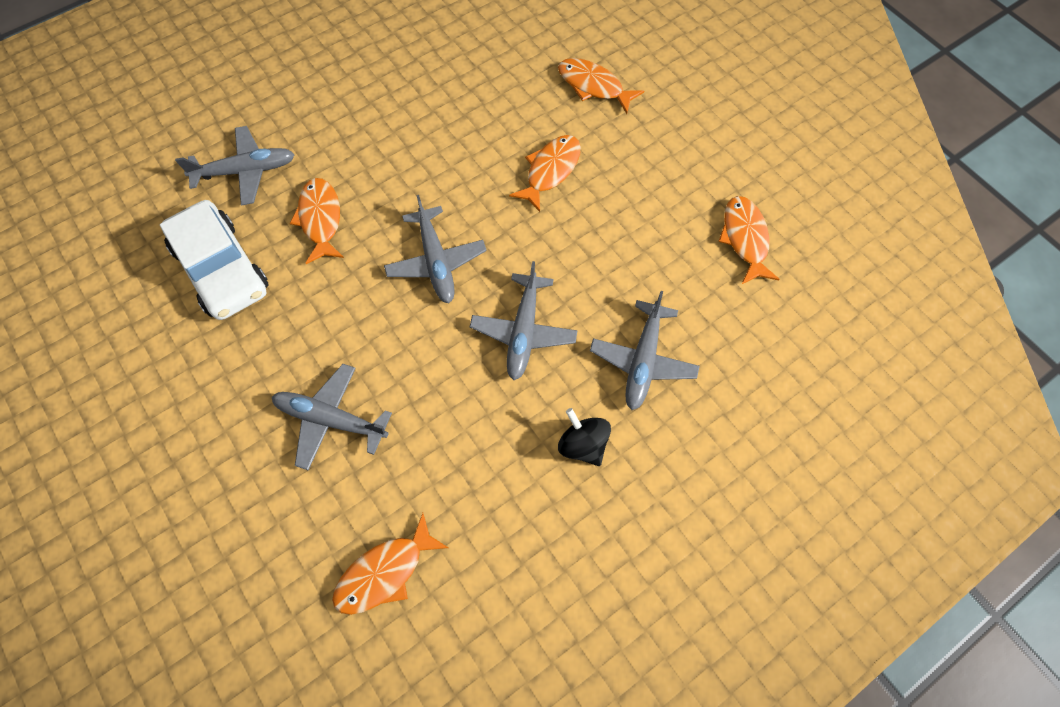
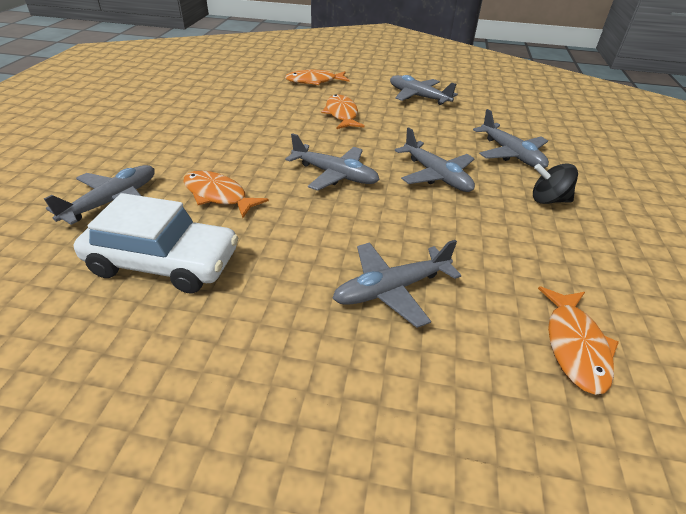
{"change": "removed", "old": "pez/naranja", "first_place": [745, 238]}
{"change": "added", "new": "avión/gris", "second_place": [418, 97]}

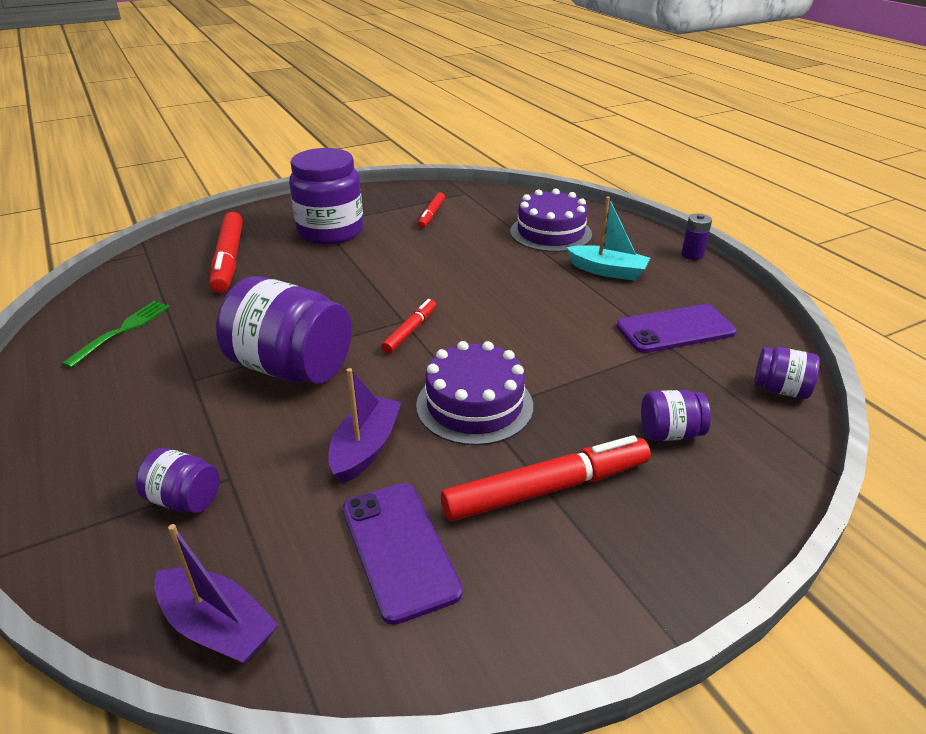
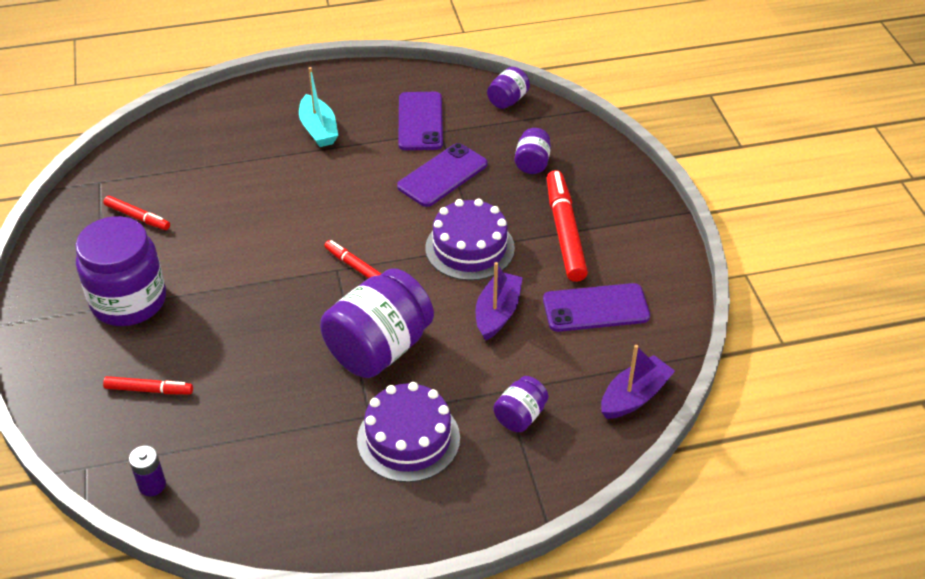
{"change": "removed", "old": "tenedor/verde", "first_place": [122, 331]}
{"change": "added", "new": "móvil/morado", "second_place": [442, 175]}
{"change": "moved", "old": "tarta/morado", "first_place": [550, 233], "second_place": [408, 439]}
{"change": "moved", "old": "pila/morado", "first_place": [692, 255], "second_place": [152, 485]}
{"change": "turned", "old": "barco/morado", "first_place": [365, 448], "second_place": [497, 313], "degrees": 75}
{"change": "turned", "old": "barco/turquesa", "first_place": [607, 271], "second_place": [318, 129], "degrees": 120}
{"change": "resized", "old": "rotulador/rojo", "first_place": [228, 260], "second_place": [149, 390], "factor": 0.55}

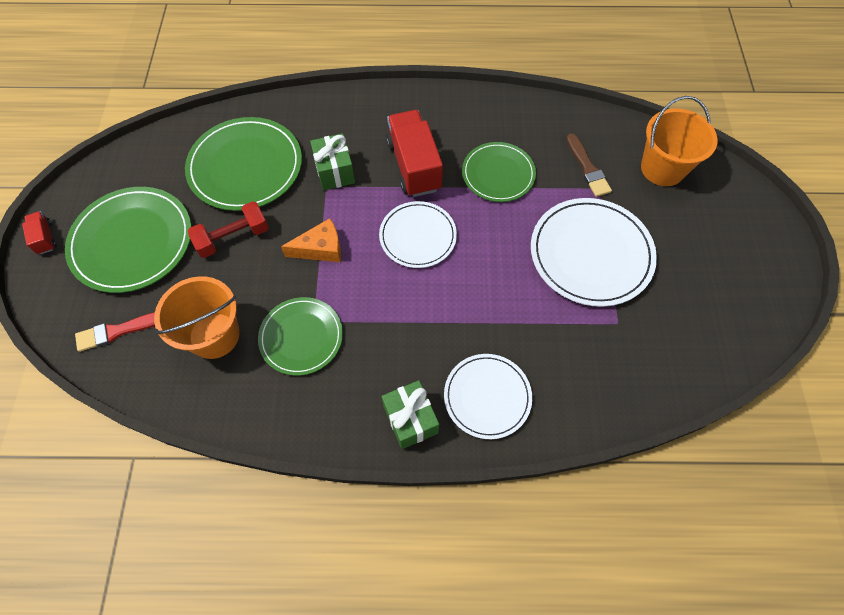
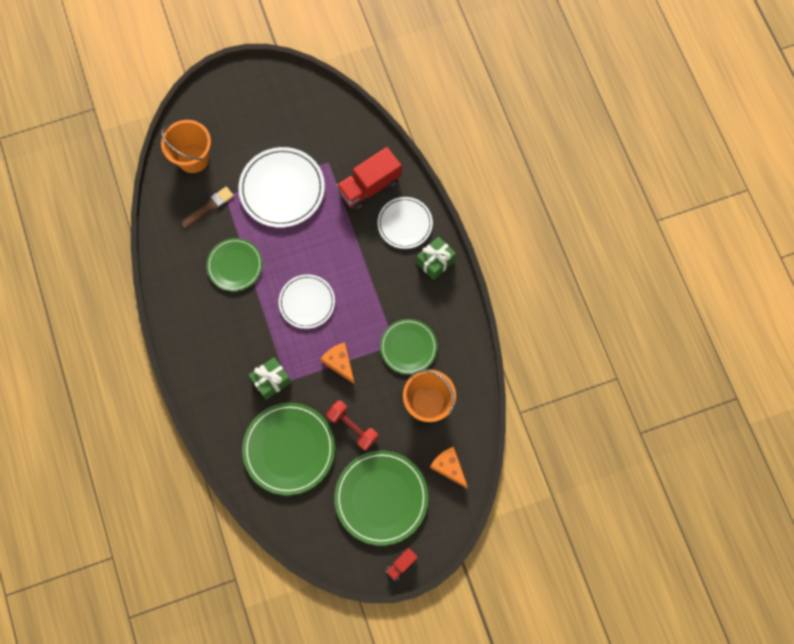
{"change": "moved", "old": "camión/rojo", "first_place": [414, 166], "second_place": [369, 186]}
{"change": "replaced", "old": "pincel/rojo", "new": "queso/naranja", "first_place": [118, 331], "second_place": [448, 467]}

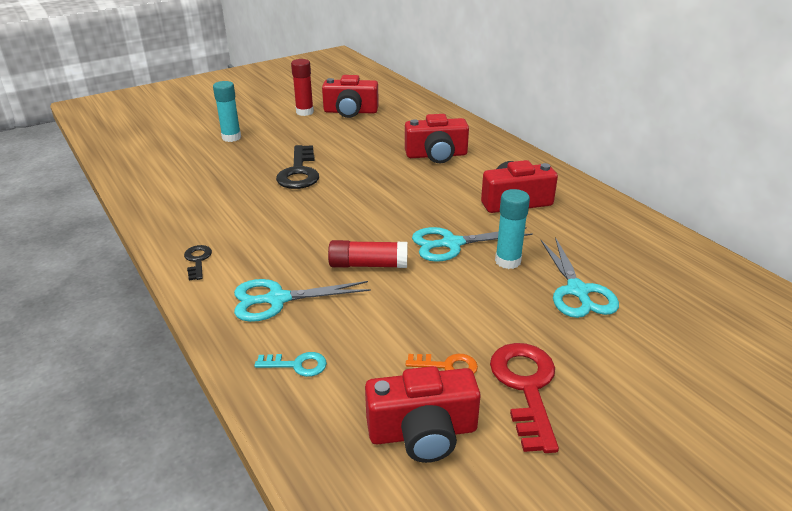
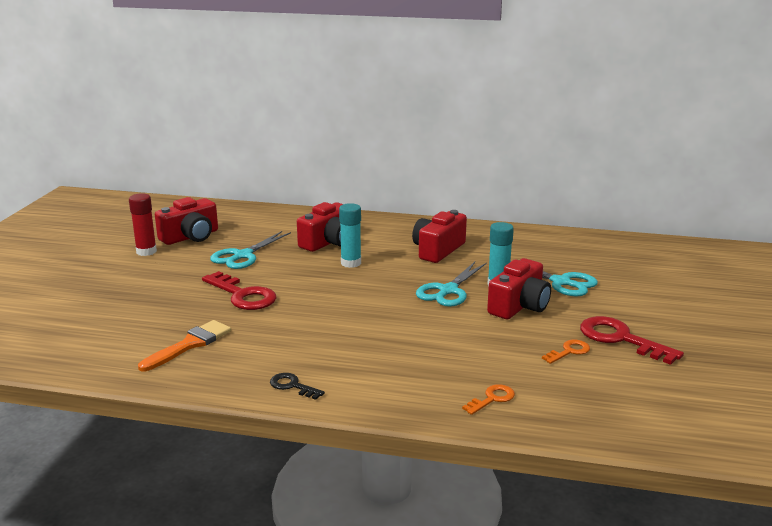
{"change": "removed", "old": "barra de pegamento/rojo", "first_place": [368, 265]}
{"change": "added", "new": "pincel/naranja", "second_place": [190, 344]}
{"change": "moved", "old": "barra de pegamento/turquesa", "first_place": [231, 137], "second_place": [351, 263]}
{"change": "moved", "old": "tijeras/turquesa", "first_place": [277, 299], "second_place": [243, 256]}
{"change": "moved", "old": "cámara/rojo", "first_place": [423, 432], "second_place": [519, 306]}
{"change": "recoloured", "old": "llave/turquesa", "new": "llave/naranja", "first_place": [297, 365], "second_place": [492, 399]}
{"change": "recoloured", "old": "llave/negro", "new": "llave/rojo", "first_place": [299, 172], "second_place": [243, 295]}

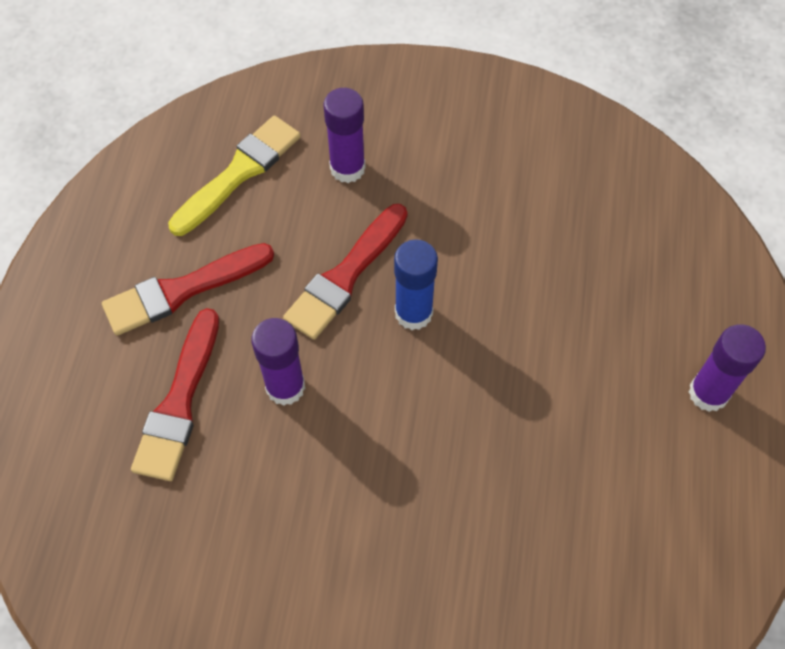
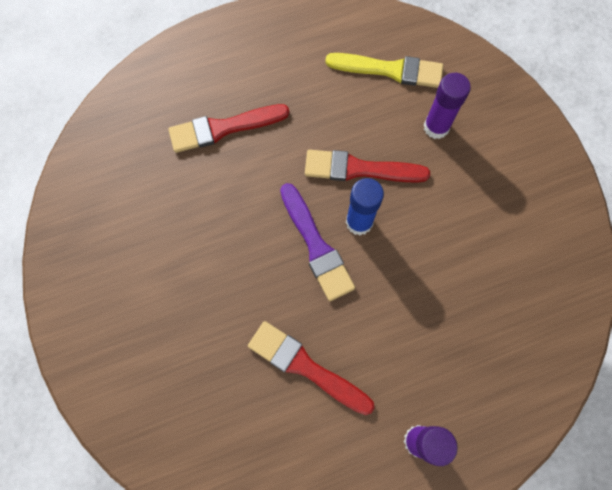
{"change": "removed", "old": "barra de pegamento/morado", "first_place": [285, 387]}
{"change": "added", "new": "pincel/morado", "second_place": [316, 246]}
{"change": "moved", "old": "pincel/rojo", "first_place": [182, 290], "second_place": [305, 366]}

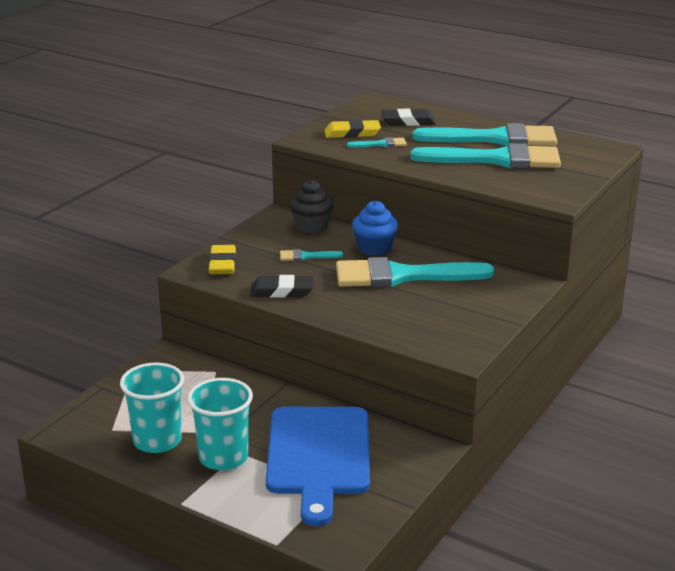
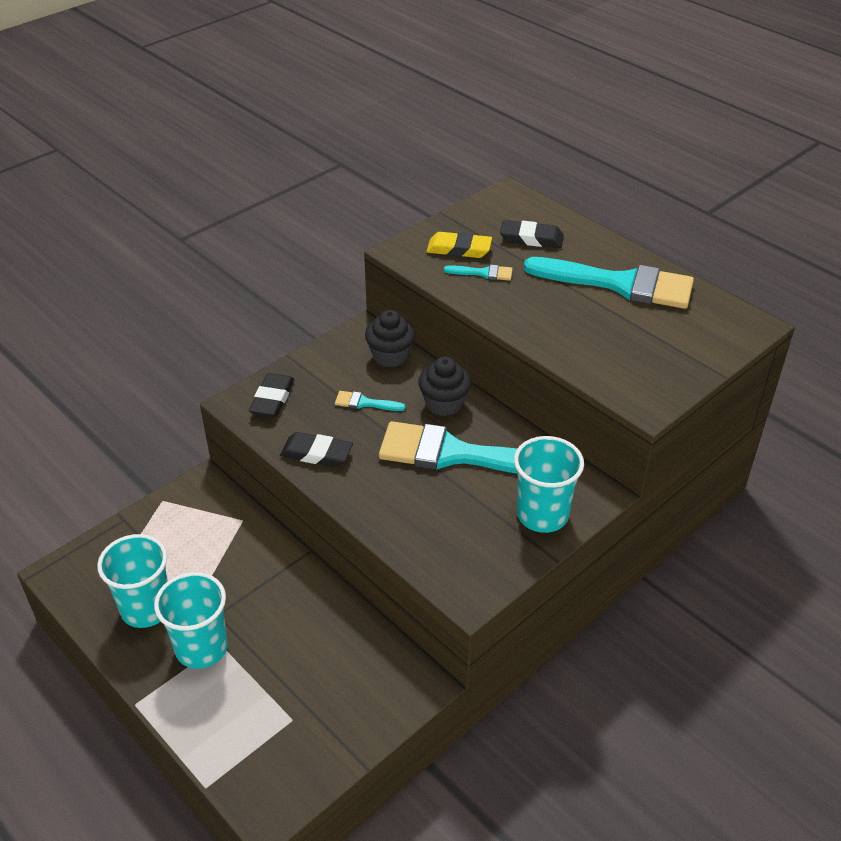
{"change": "removed", "old": "tabla de cortar/azul", "first_place": [318, 455]}
{"change": "removed", "old": "pincel/turquesa", "first_place": [497, 159]}
{"change": "added", "new": "vaso/turquesa", "second_place": [542, 515]}
{"change": "recoloured", "old": "goma de borrar/amarillo", "new": "goma de borrar/negro", "first_place": [222, 264], "second_place": [272, 399]}
{"change": "recoloured", "old": "magdalena/azul", "new": "magdalena/negro", "first_place": [374, 248], "second_place": [444, 403]}

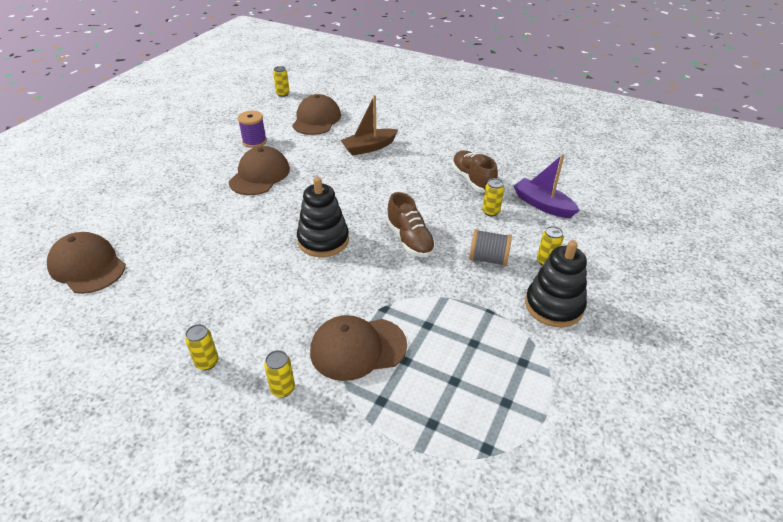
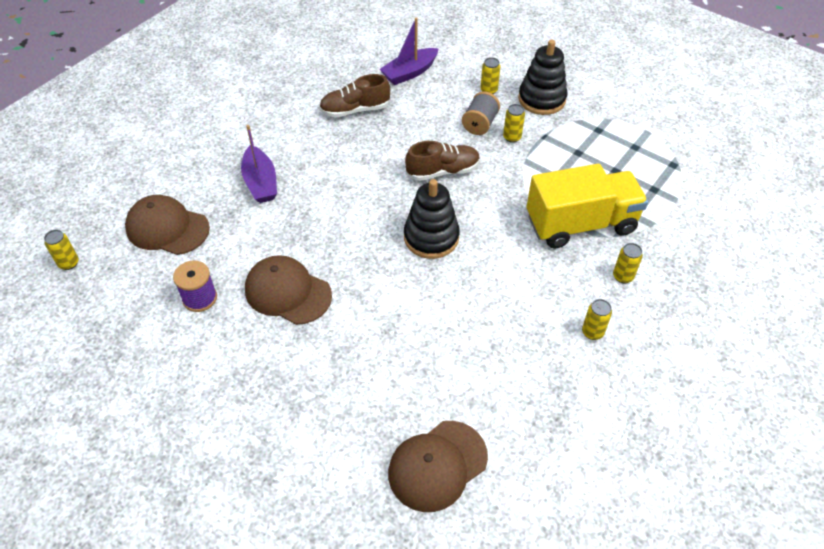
{"change": "moved", "old": "lata/amarillo", "first_place": [490, 212], "second_place": [512, 137]}
{"change": "replaced", "old": "gorra/marrón", "new": "camión/amarillo", "first_place": [358, 348], "second_place": [580, 224]}
{"change": "recoloured", "old": "barco/marrón", "new": "barco/morado", "first_place": [369, 147], "second_place": [261, 182]}

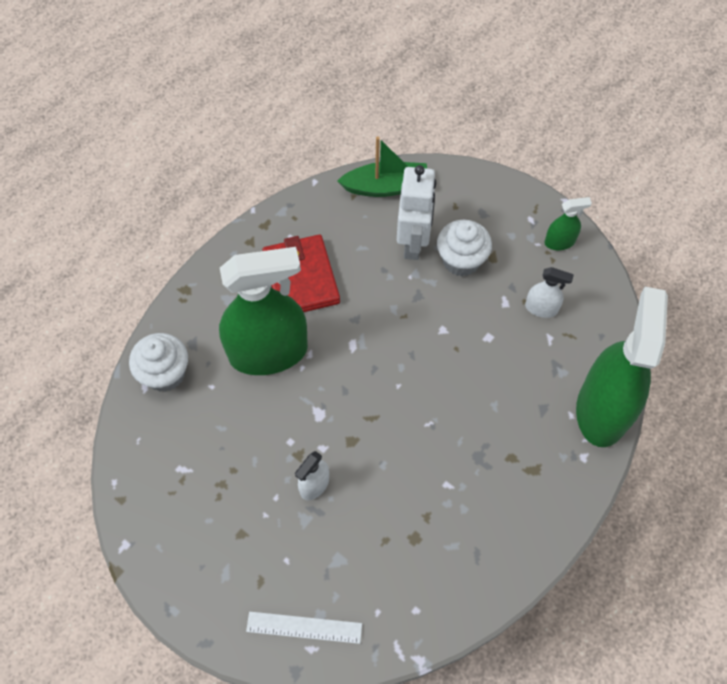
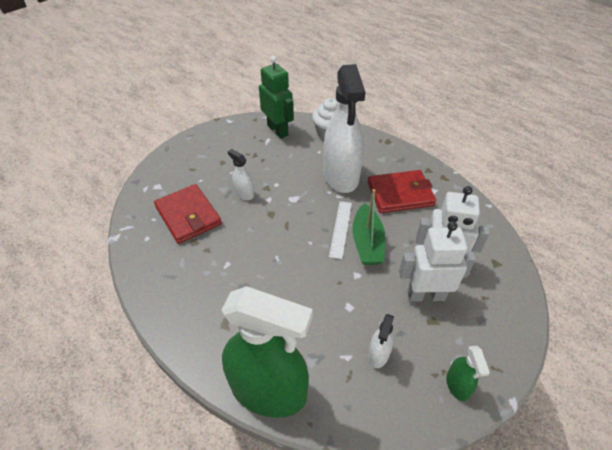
{"change": "added", "new": "cartera/rojo", "second_place": [188, 216]}
{"change": "added", "new": "robot/verde", "second_place": [278, 130]}
{"change": "moved", "old": "regla/blanco", "first_place": [304, 627], "second_place": [340, 229]}
{"change": "moved", "old": "barco/verde", "first_place": [386, 187], "second_place": [367, 242]}
{"change": "replaced", "old": "magdalena/blanco", "new": "robot/blanco", "first_place": [461, 260], "second_place": [425, 295]}
{"change": "recoloured", "old": "pulverizador/verde", "new": "pulverizador/blanco", "first_place": [268, 352], "second_place": [341, 176]}

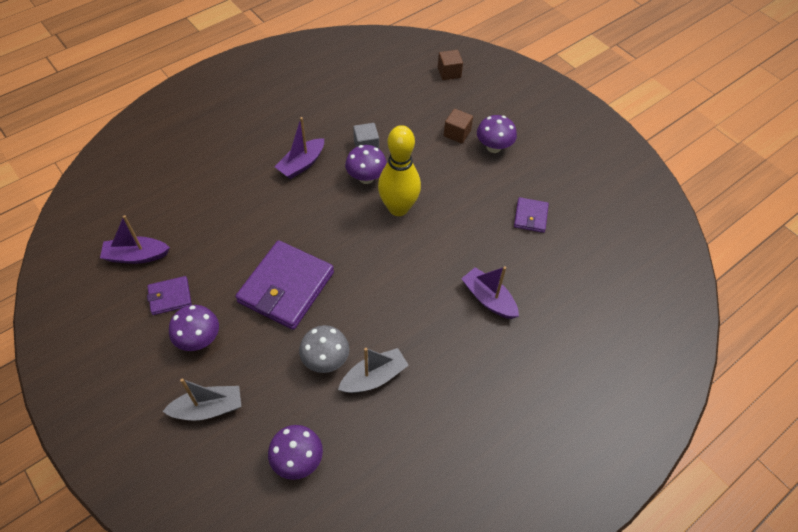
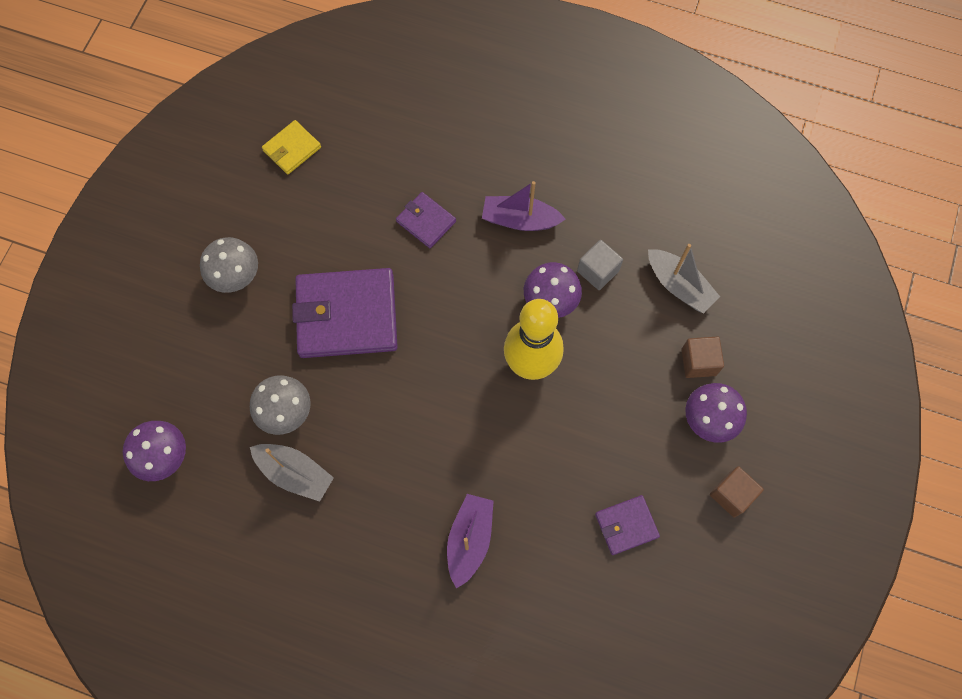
{"change": "moved", "old": "cartera/morado", "first_place": [170, 297], "second_place": [426, 221]}
{"change": "moved", "old": "barco/gris", "first_place": [208, 408], "second_place": [679, 286]}
{"change": "moved", "old": "cubo/marrón", "first_place": [449, 73], "second_place": [731, 494]}
{"change": "replaced", "old": "barco/morado", "new": "cartera/amarillo", "first_place": [136, 256], "second_place": [292, 149]}
{"change": "recoloured", "old": "seta/morado", "new": "seta/gris", "first_place": [199, 339], "second_place": [236, 276]}

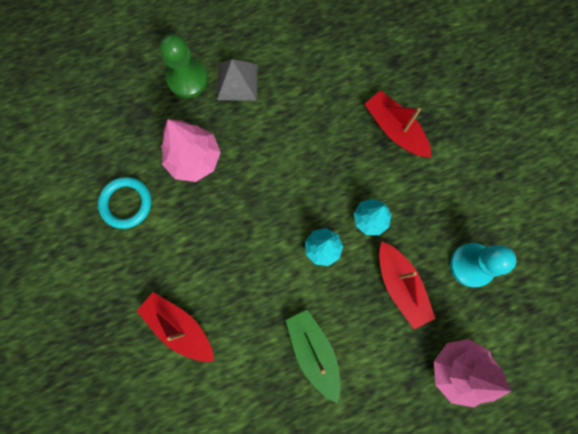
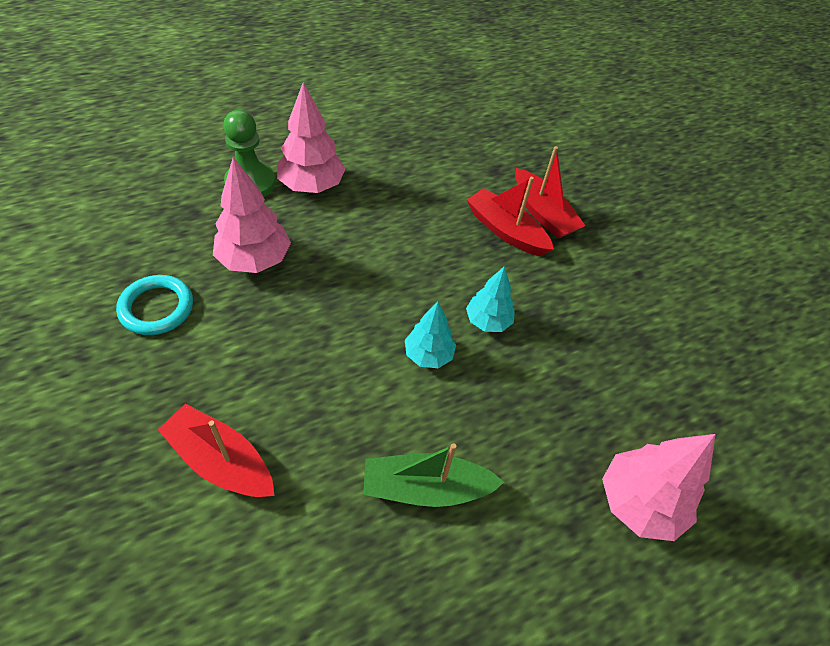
{"change": "removed", "old": "peón/turquesa", "first_place": [471, 265]}
{"change": "moved", "old": "barco/rojo", "first_place": [400, 286], "second_place": [542, 213]}
{"change": "replaced", "old": "pirámide/gris", "new": "árbol/rosa", "first_place": [237, 82], "second_place": [311, 186]}
{"change": "turned", "old": "barco/verde", "first_place": [313, 352], "second_place": [426, 488], "degrees": -60}

